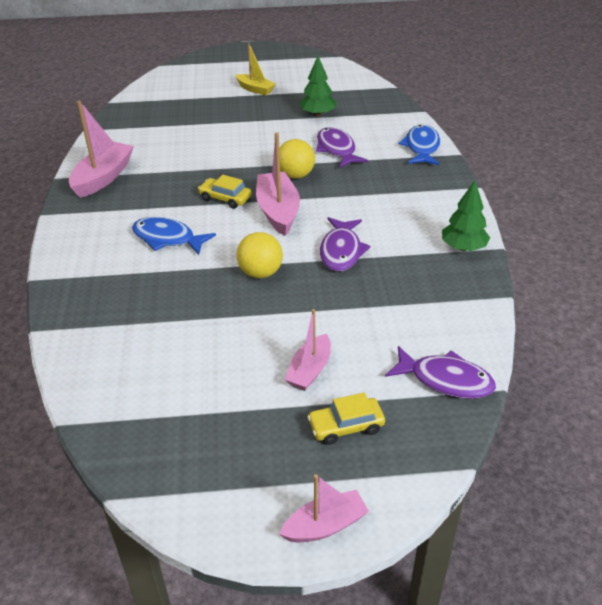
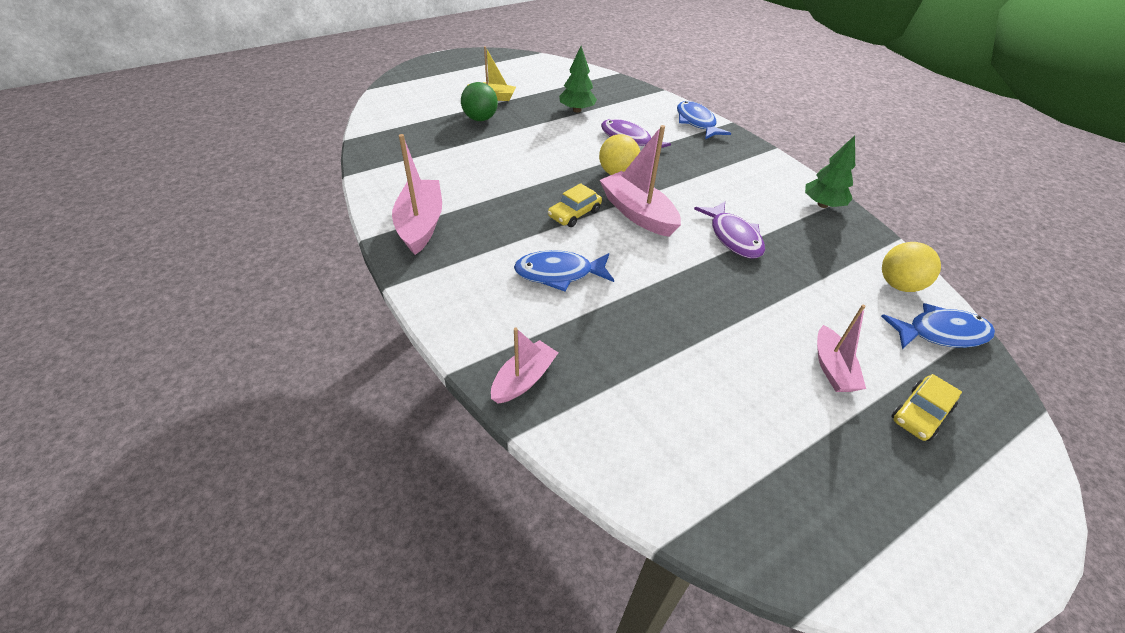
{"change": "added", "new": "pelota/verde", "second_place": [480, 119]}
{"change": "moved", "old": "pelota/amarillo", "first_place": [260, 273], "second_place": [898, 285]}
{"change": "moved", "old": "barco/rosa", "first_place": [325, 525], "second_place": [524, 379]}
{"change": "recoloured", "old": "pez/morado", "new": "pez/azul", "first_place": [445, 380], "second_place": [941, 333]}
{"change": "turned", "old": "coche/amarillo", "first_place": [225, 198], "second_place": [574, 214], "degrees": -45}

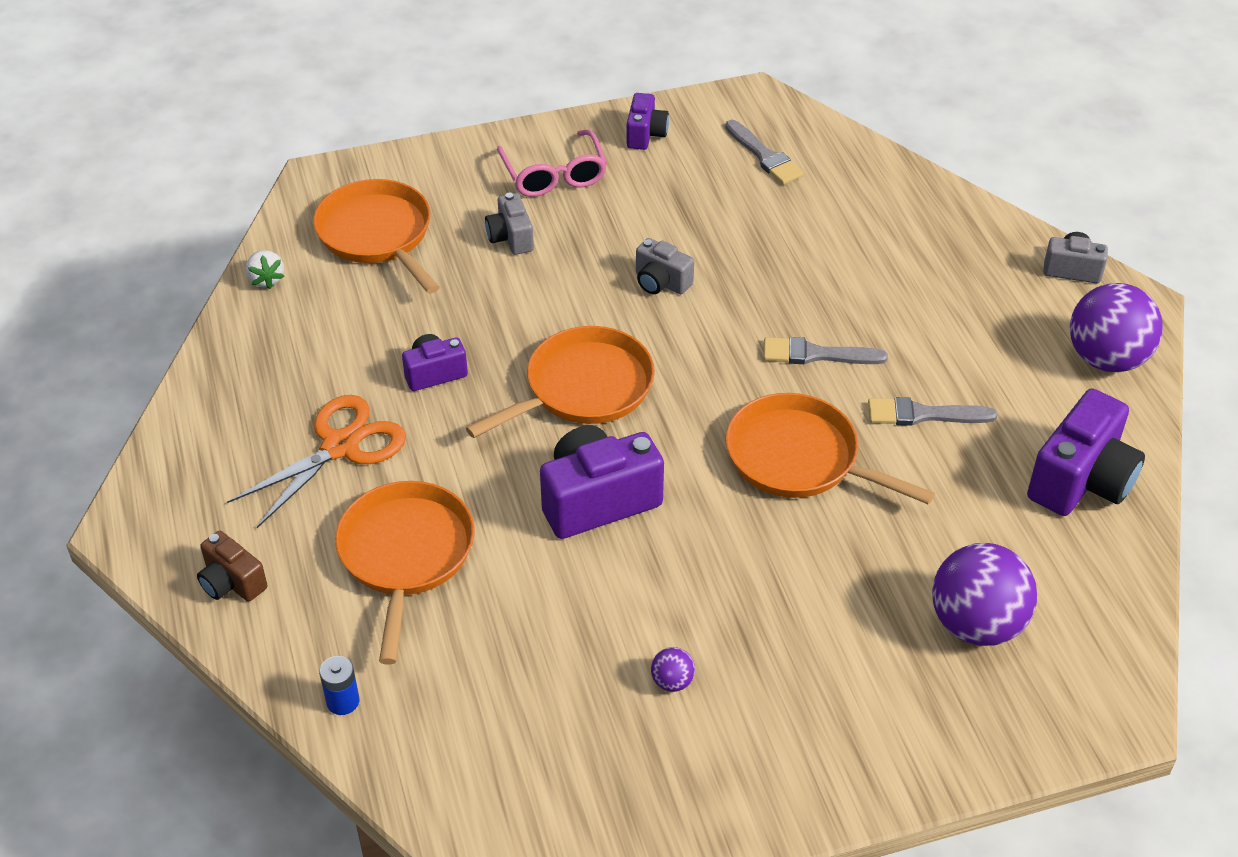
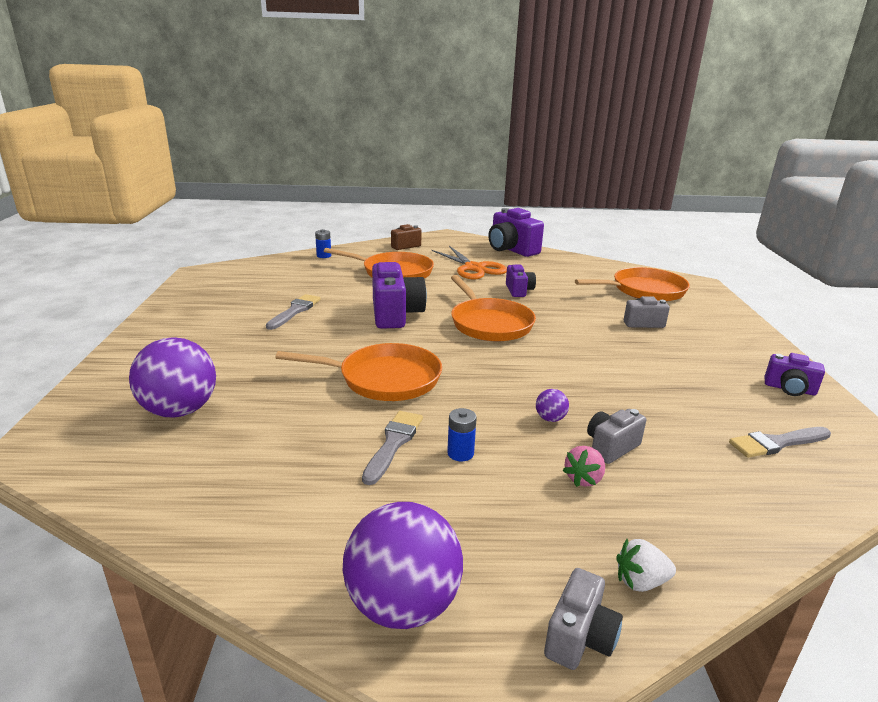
{"change": "removed", "old": "gafas/rosa", "first_place": [554, 175]}
{"change": "added", "new": "pila/azul", "second_place": [460, 453]}
{"change": "added", "new": "fresa/rosa", "second_place": [584, 479]}
{"change": "moved", "old": "fresa/blanco", "first_place": [266, 279], "second_place": [640, 582]}
{"change": "moved", "old": "cámara/gris", "first_place": [661, 282], "second_place": [611, 447]}
{"change": "moved", "old": "pelota/morado", "first_place": [672, 681], "second_place": [550, 419]}
{"change": "moved", "old": "pincel/gris", "first_place": [816, 354], "second_place": [295, 311]}
{"change": "moved", "old": "cámara/morado", "first_place": [1081, 480], "second_place": [511, 250]}
{"change": "turned", "old": "sartén/naranja", "first_place": [799, 458], "second_place": [384, 379], "degrees": 45}

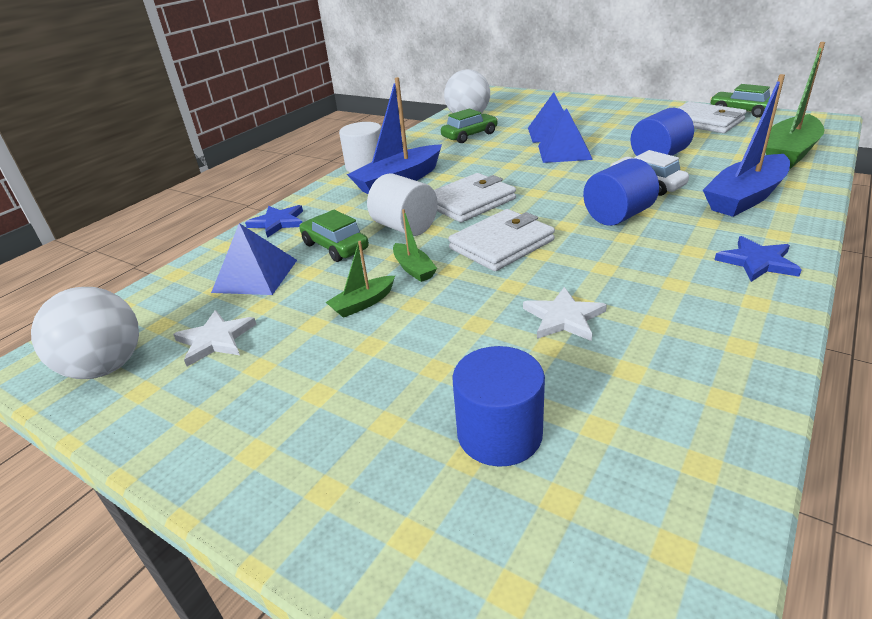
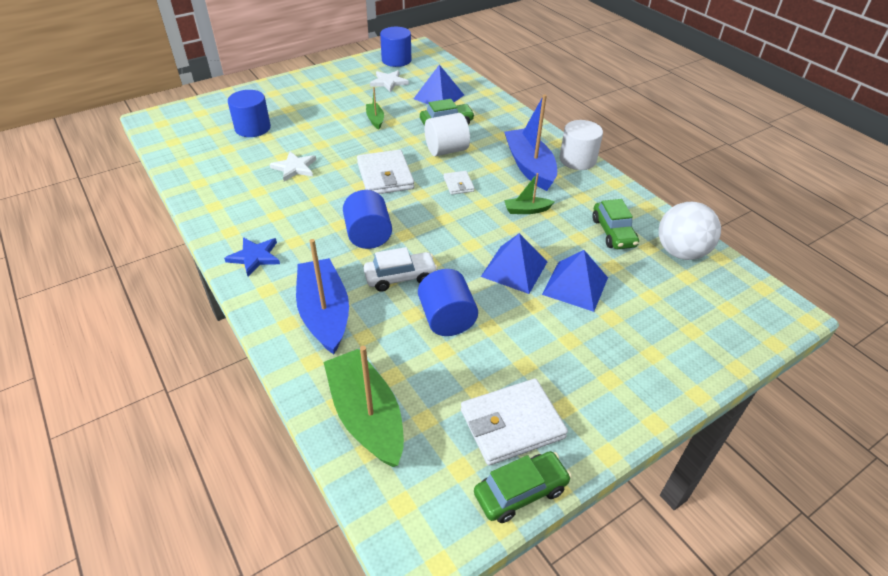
{"change": "removed", "old": "estrella/azul", "first_place": [278, 222]}
{"change": "moved", "old": "barco/verde", "first_place": [414, 269], "second_place": [526, 210]}
{"change": "replaced", "old": "pelota/blanco", "new": "cilindro/azul", "first_place": [106, 367], "second_place": [396, 60]}
{"change": "resized", "old": "cartera/blanco", "first_place": [470, 202], "second_place": [458, 184], "factor": 0.51}

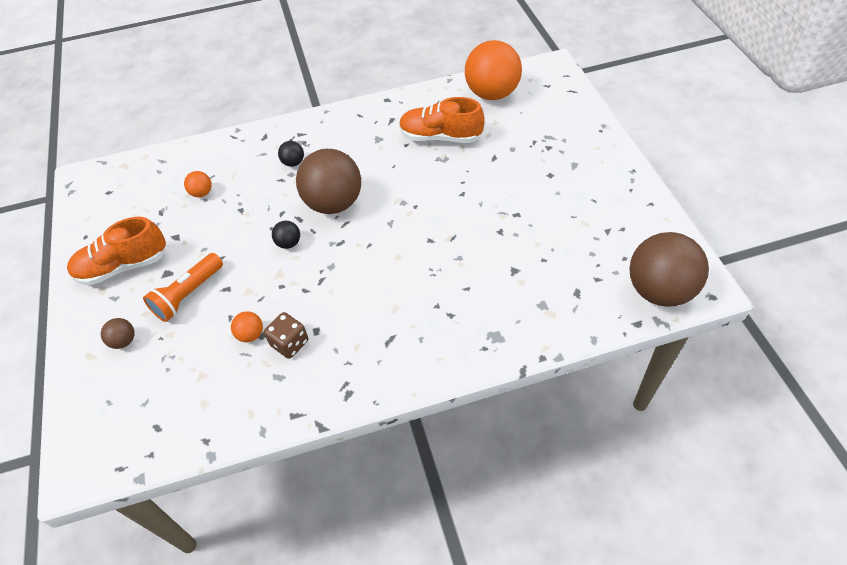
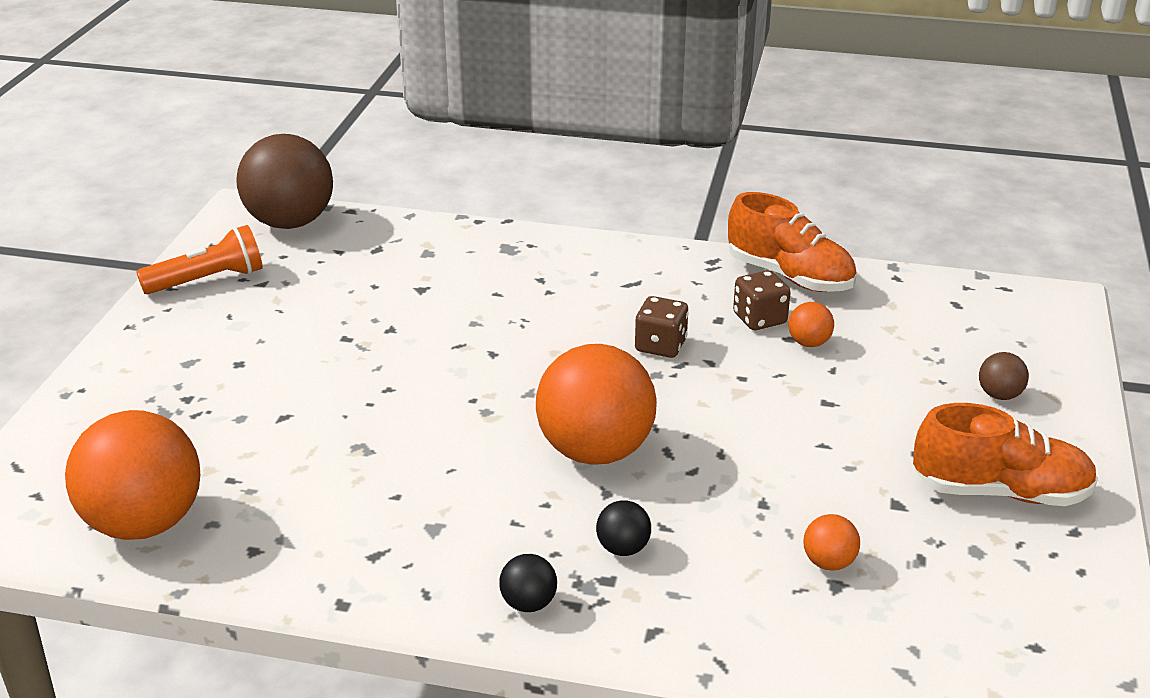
{"change": "added", "new": "dado/marrón", "second_place": [660, 346]}
{"change": "moved", "old": "lámpara de mano/naranja", "first_place": [188, 295], "second_place": [208, 280]}
{"change": "moved", "old": "pelota/negro", "first_place": [289, 243], "second_place": [528, 603]}
{"change": "moved", "old": "zapato/naranja", "first_place": [440, 137], "second_place": [790, 276]}
{"change": "recoloured", "old": "pelota/marrón", "new": "pelota/naranja", "first_place": [334, 203], "second_place": [595, 451]}

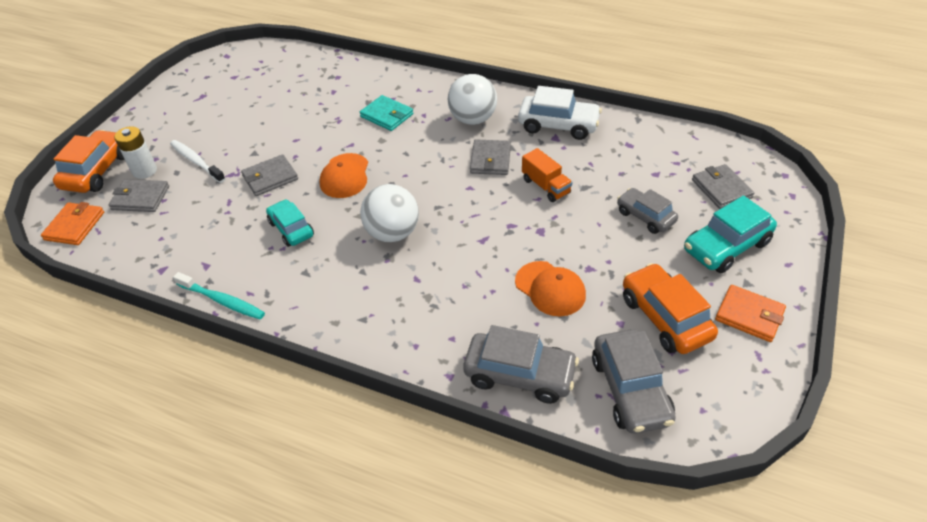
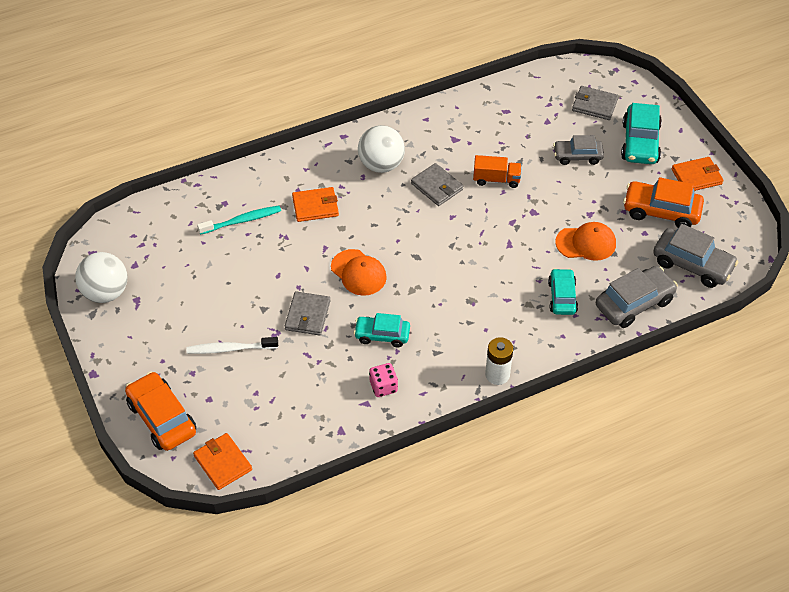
{"change": "removed", "old": "cartera/gris", "first_place": [140, 198]}
{"change": "removed", "old": "coche/blanco", "first_place": [558, 125]}
{"change": "added", "new": "dado/rosa", "second_place": [383, 386]}
{"change": "added", "new": "coche/turquesa", "second_place": [562, 297]}
{"change": "moved", "old": "pila/blanco", "first_place": [144, 171], "second_place": [497, 374]}
{"change": "moved", "old": "cepillo de dientes/turquesa", "first_place": [222, 301], "second_place": [242, 221]}
{"change": "moved", "old": "pelota/blanco", "first_place": [392, 233], "second_place": [106, 292]}
{"change": "recoloured", "old": "cartera/turquesa", "new": "cartera/naranja", "first_place": [387, 115], "second_place": [315, 206]}

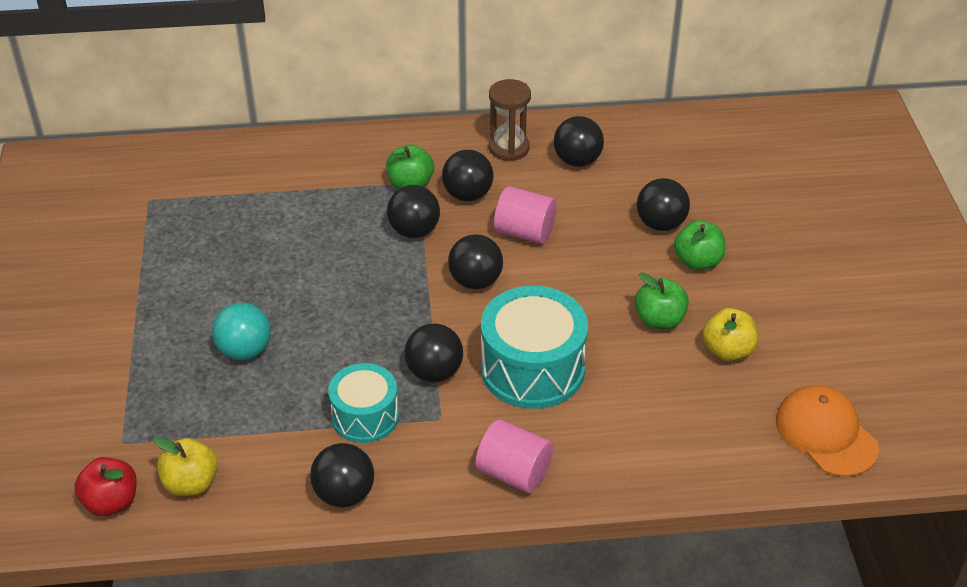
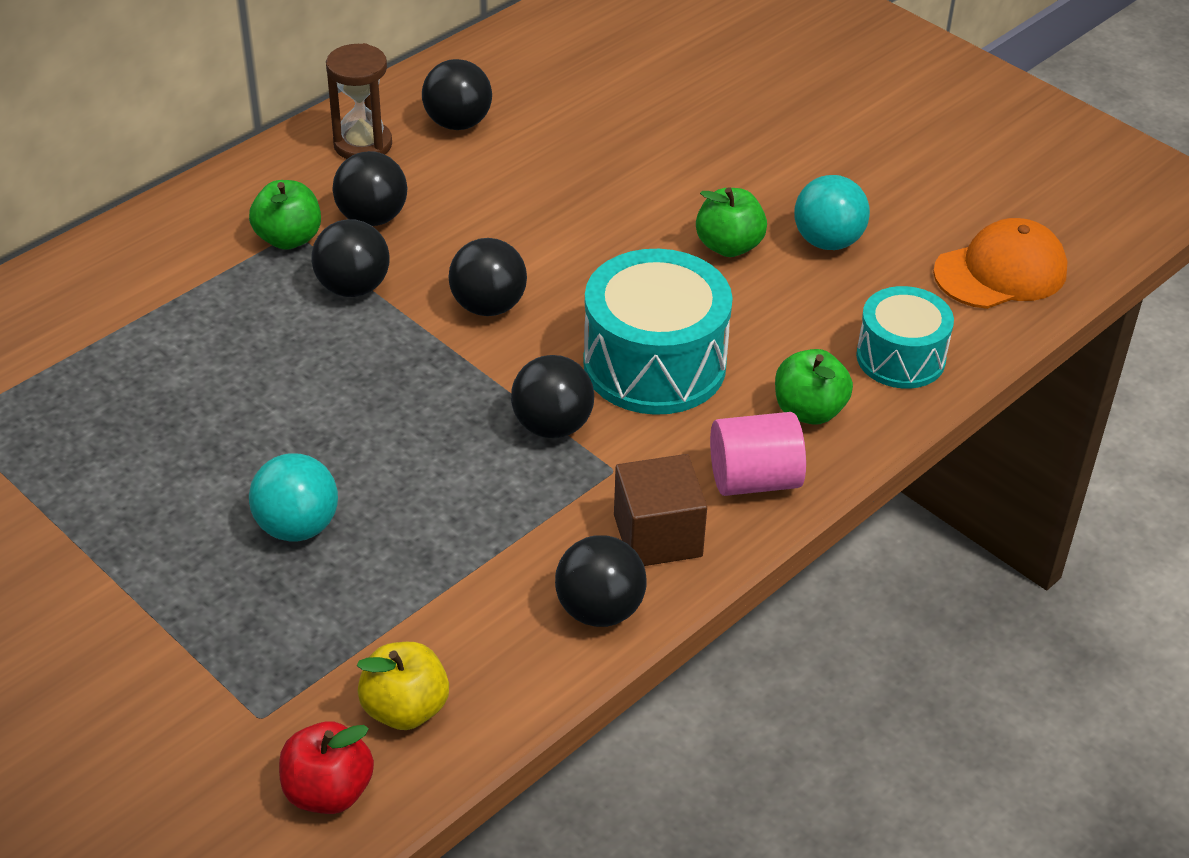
{"change": "removed", "old": "cilindro/rosa", "first_place": [524, 232]}
{"change": "removed", "old": "pelota/negro", "first_place": [660, 224]}
{"change": "added", "new": "cubo/marrón", "second_place": [657, 536]}
{"change": "moved", "old": "tambor/turquesa", "first_place": [365, 416], "second_place": [900, 357]}
{"change": "moved", "old": "manzana/verde", "first_place": [697, 261], "second_place": [809, 411]}
{"change": "replaced", "old": "manzana/amarillo", "new": "pelota/turquesa", "first_place": [727, 350], "second_place": [827, 241]}
{"change": "turned", "old": "gorra/naranja", "first_place": [826, 434], "second_place": [1000, 271], "degrees": 135}

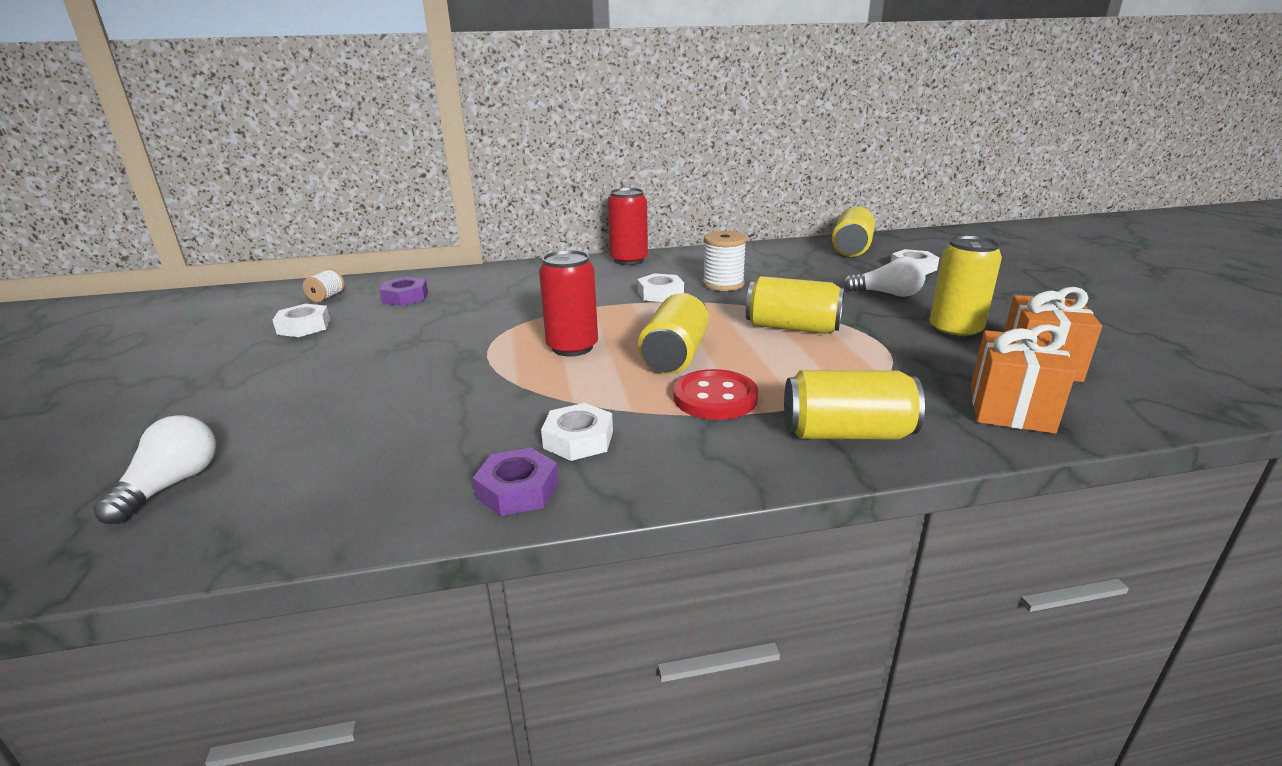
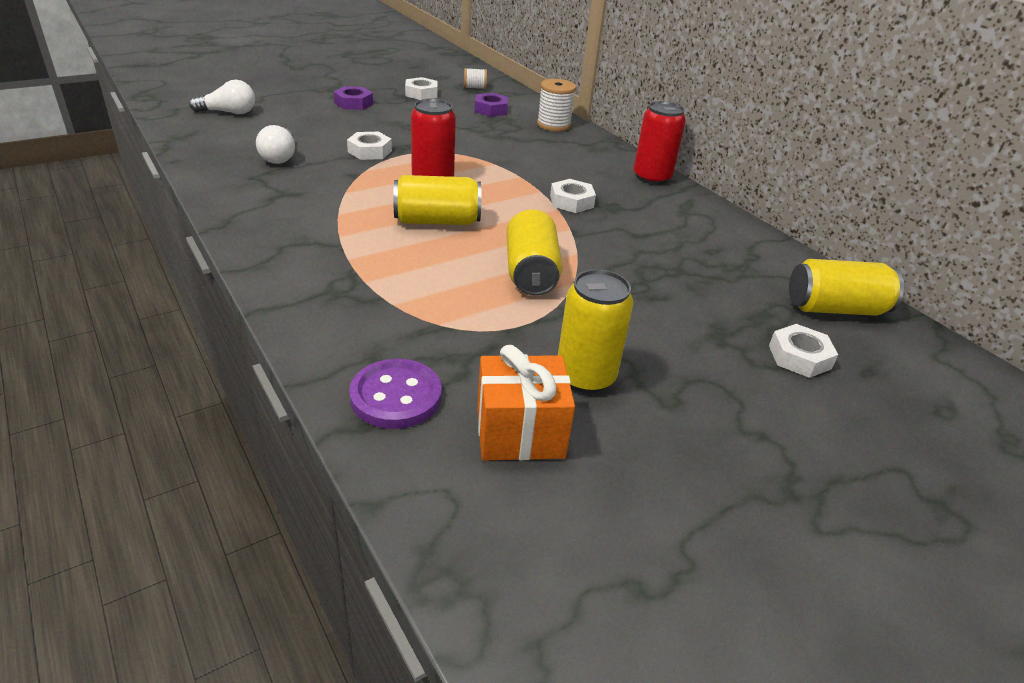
{"change": "removed", "old": "botón/rojo", "first_place": [715, 398]}
{"change": "removed", "old": "lata/amarillo", "first_place": [846, 433]}
{"change": "moved", "old": "tuerca/morado", "first_place": [517, 490], "second_place": [353, 103]}
{"change": "moved", "old": "tuerca/blanco", "first_place": [578, 439], "second_place": [370, 151]}
{"change": "moved", "old": "carrete/blanco", "first_place": [723, 284], "second_place": [553, 125]}
{"change": "moved", "old": "bombilla/blanco", "first_place": [887, 294], "second_place": [280, 157]}
{"change": "replaced", "old": "regalo/naranja", "new": "botón/morado", "first_place": [1010, 409], "second_place": [396, 396]}

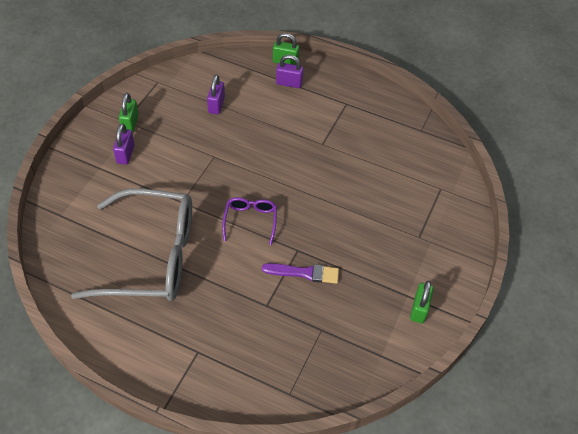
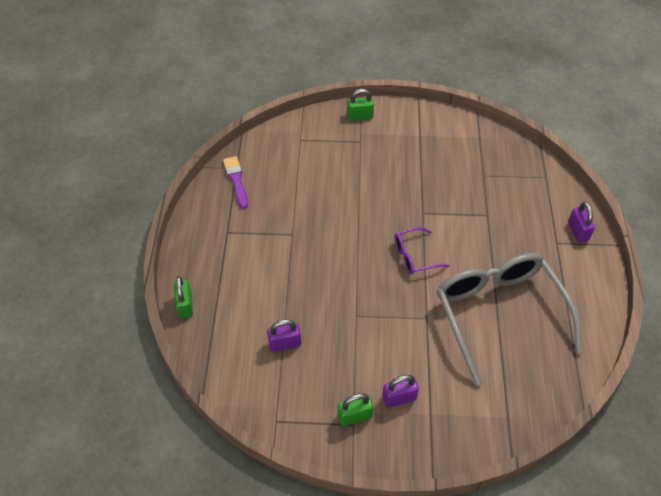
{"change": "moved", "old": "pincel/morado", "first_place": [304, 273], "second_place": [236, 180]}
{"change": "moved", "old": "candado/morado", "first_place": [289, 83], "second_place": [578, 231]}
{"change": "moved", "old": "candado/verde", "first_place": [419, 309], "second_place": [360, 116]}

